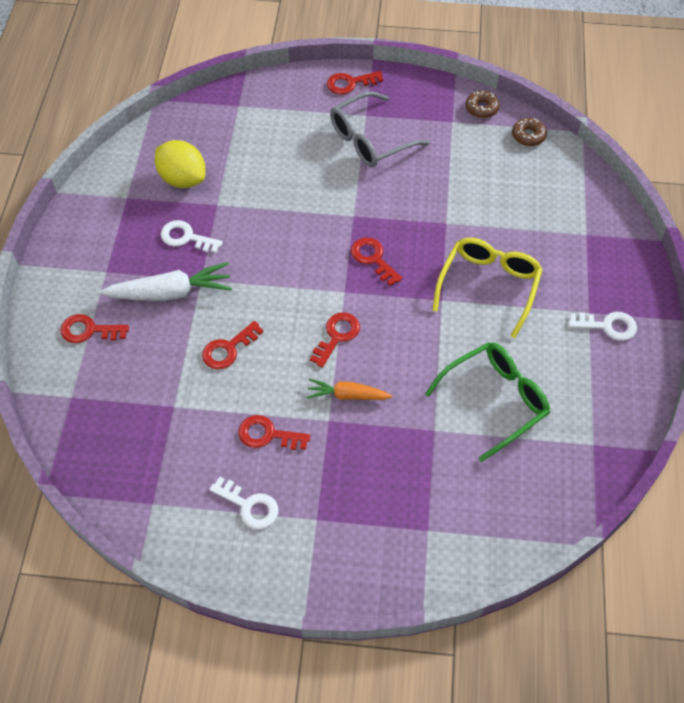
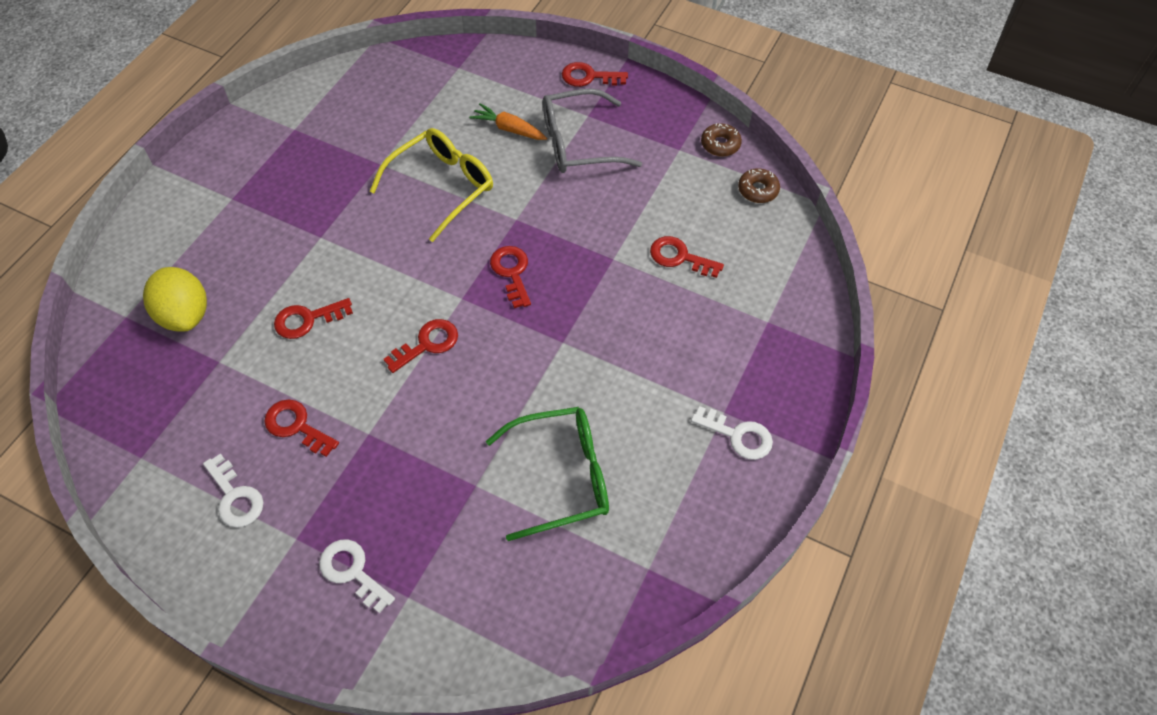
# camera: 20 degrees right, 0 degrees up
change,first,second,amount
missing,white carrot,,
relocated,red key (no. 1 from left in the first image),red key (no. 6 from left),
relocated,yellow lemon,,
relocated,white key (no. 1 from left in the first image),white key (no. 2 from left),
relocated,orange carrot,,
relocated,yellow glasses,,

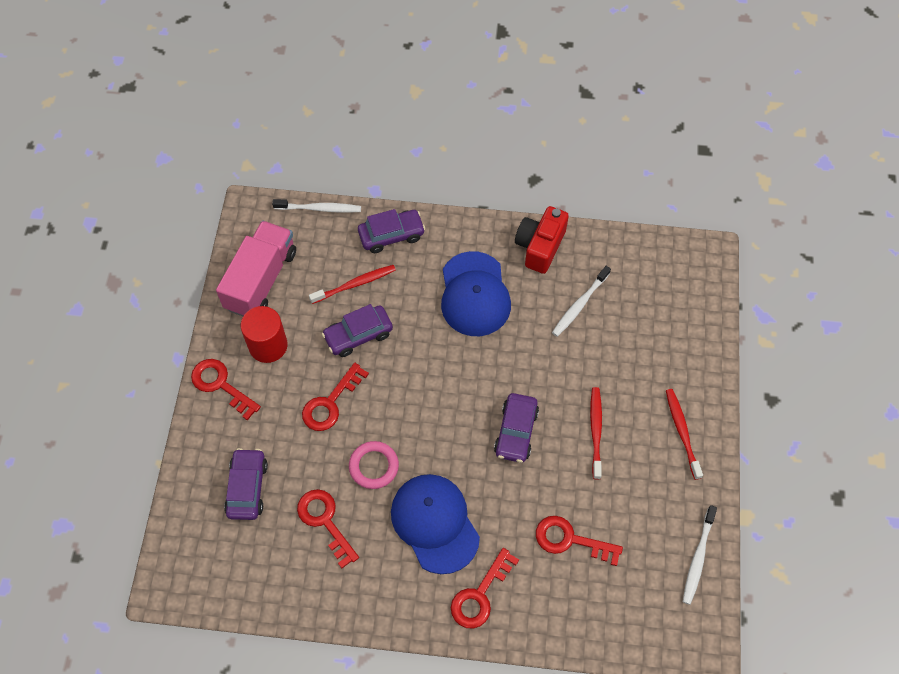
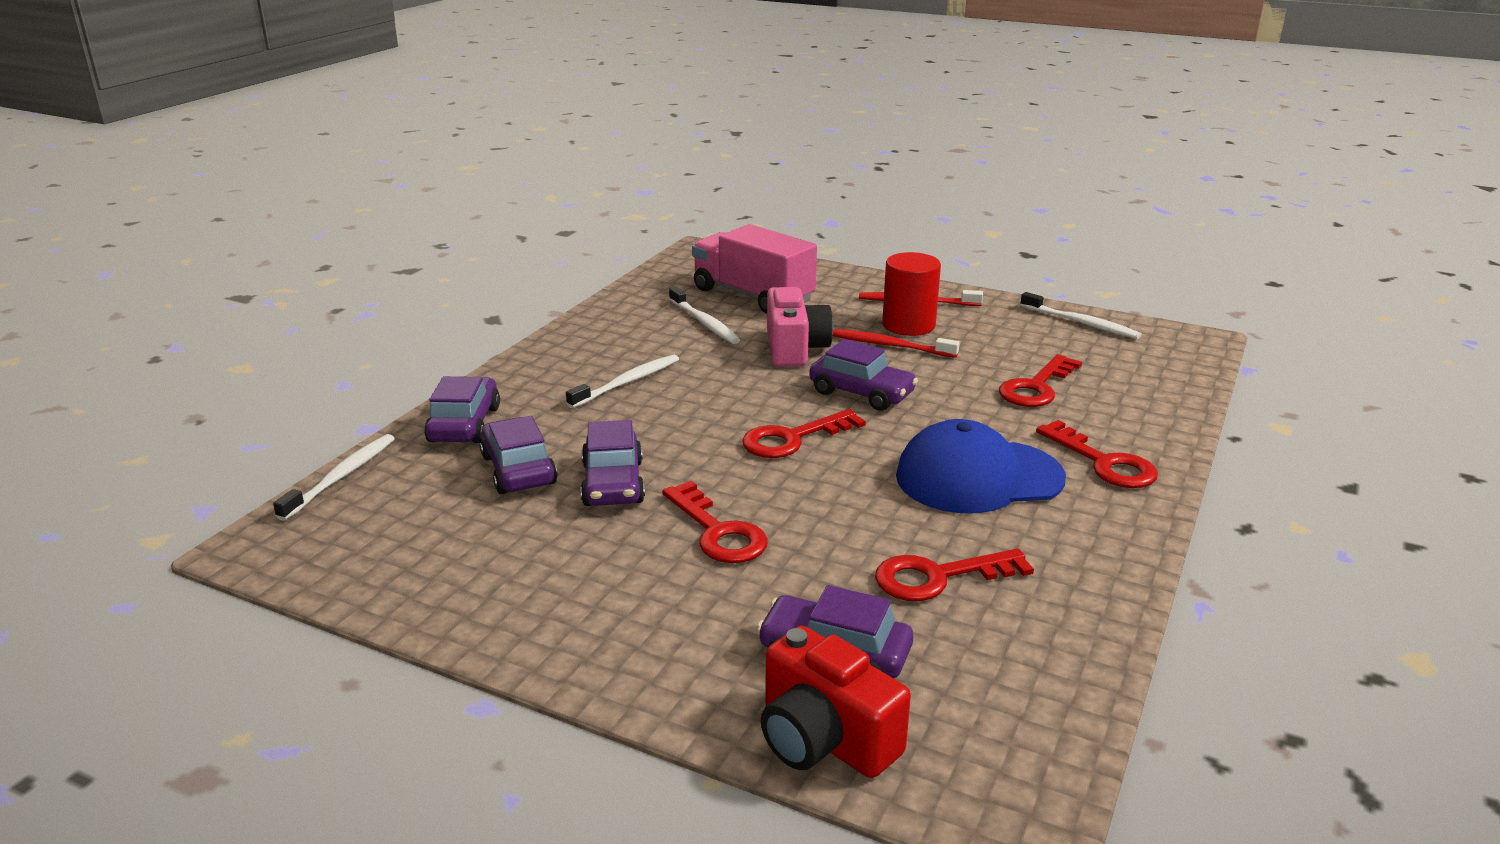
# camera: 70 degrees left, 35 degrees down
change,first,second,amount
missing,pink ring,,
appeared,,pink camera,
relocated,red key (no. 1 from left in the first image),red key (no. 2 from left),
relocated,pink truck,,
relocated,red cylinder,,
relocated,red camera,,
exchanged,red toothbrush (no. 1 from left),purple car (no. 2 from left),
exchanged,blue cap (no. 2 from left),white toothbrush (no. 2 from left),

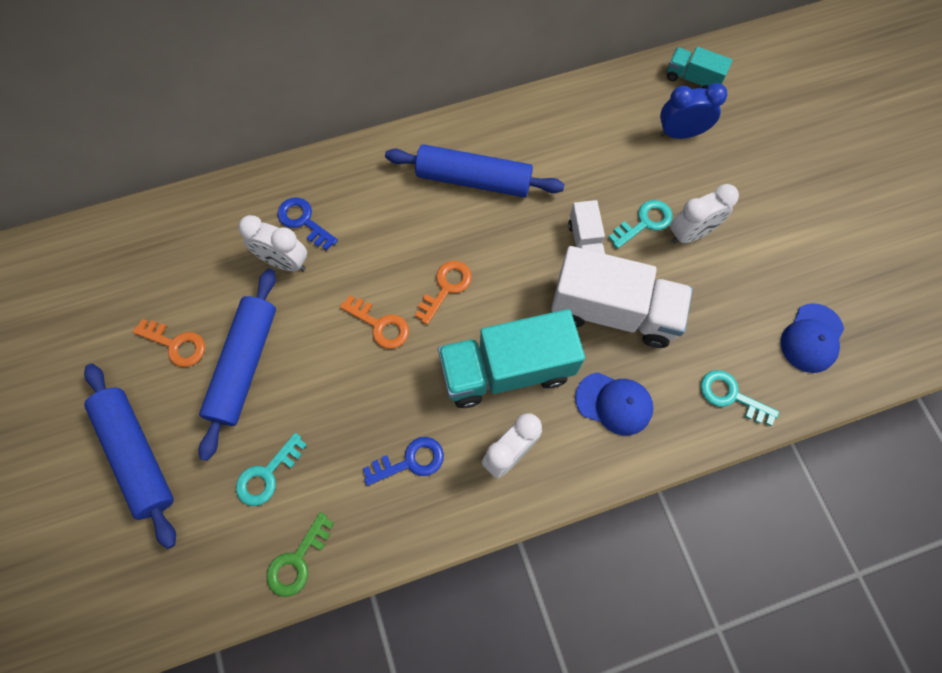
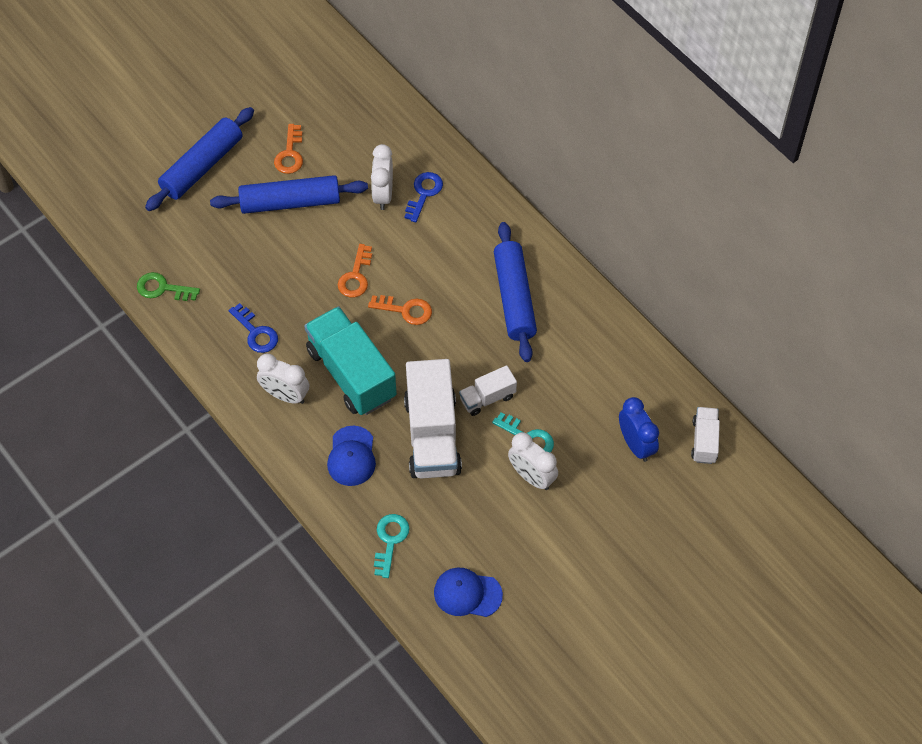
# camera: 70 degrees right, 10 degrees down
change,first,second,amount
missing,turquoise key (no. 1 from left),,
colour,turquoise truck (no. 2 from left),white truck (no. 3 from left),

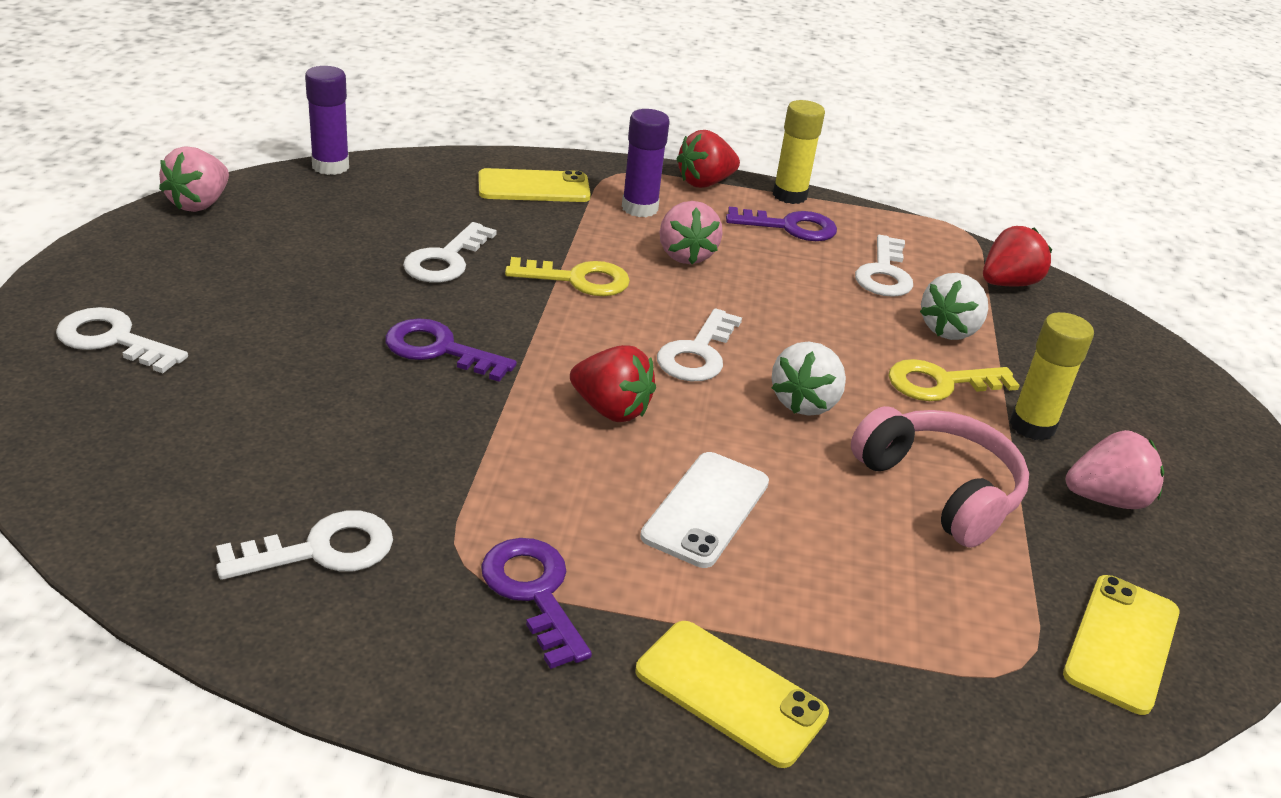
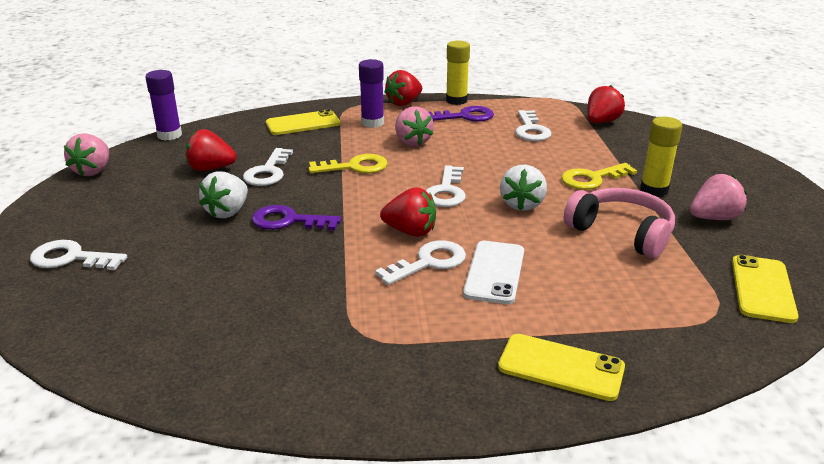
# camera: 10 degrees left, 5 degrees down
change,first,second,amount
missing,purple key (no. 2 from left),,
appeared,,red strawberry (no. 1 from left),
relocated,white key (no. 2 from left in the first image),white key (no. 3 from left),
relocated,white strawberry (no. 2 from left in the first image),white strawberry (no. 1 from left),

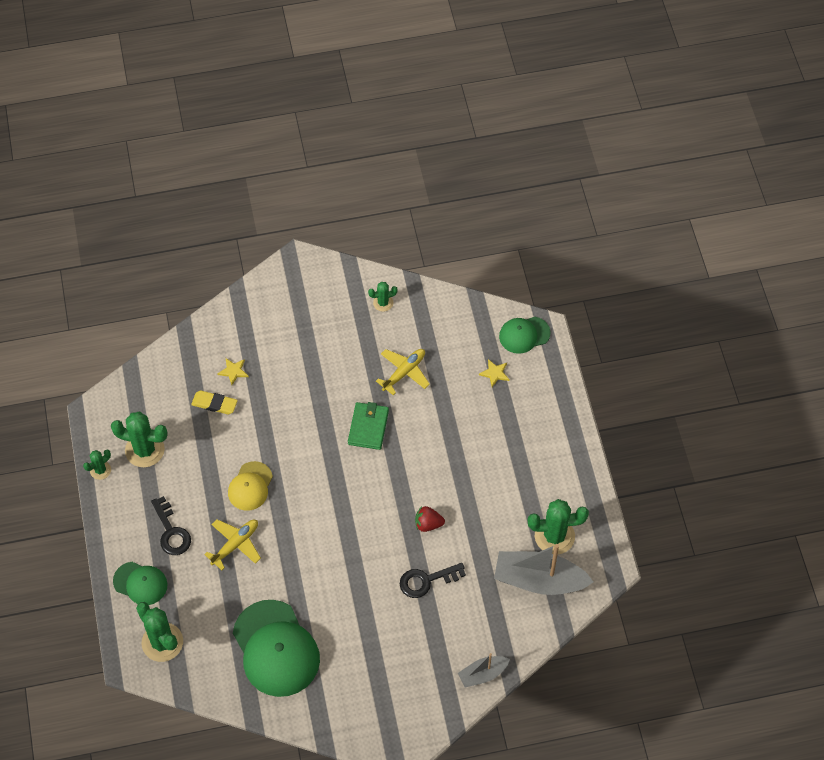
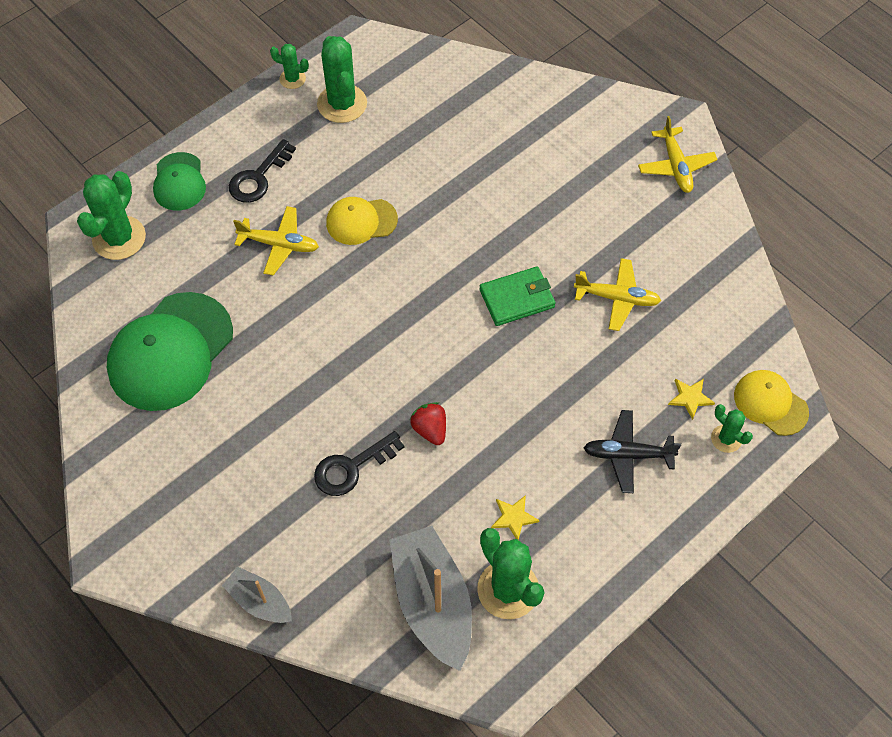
# camera: 60 degrees right, 0 degrees up
change,first,second,amount
missing,yellow eraser,,
appeared,,black plane,
appeared,,yellow plane (no. 3 from left),
relocated,yellow star (no. 1 from left),,
relocated,green cactus (no. 4 from left in the first image),green cactus (no. 5 from left),
colour,green cap (no. 3 from left),yellow cap (no. 2 from left),
spun,black key (no. 2 from left),,75 degrees counterclockwise

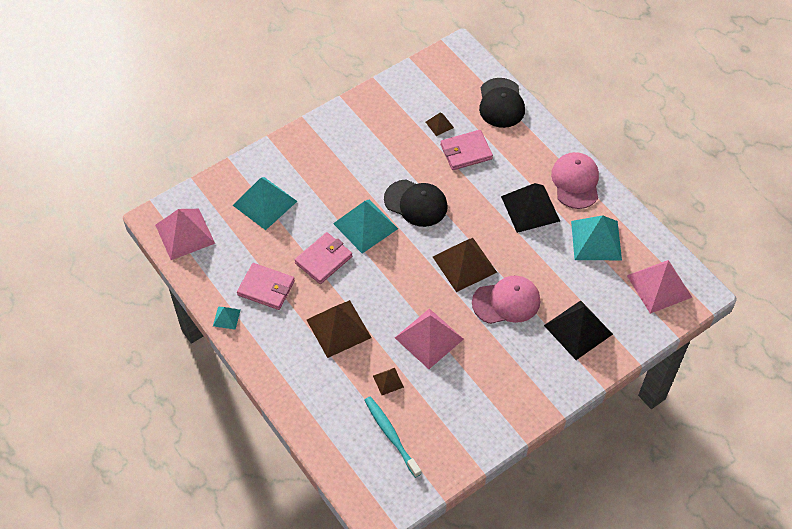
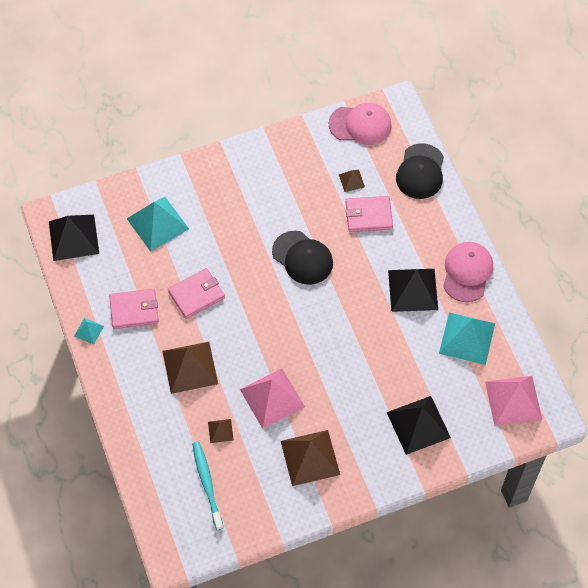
# camera: 15 degrees right, 5 degrees up
change,first,second,amount
missing,turquoise pyramid (no. 3 from left),,
relocated,brown pyramid (no. 4 from left in the first image),brown pyramid (no. 3 from left),
relocated,pink cap (no. 1 from left),,
colour,pink pyramid (no. 1 from left),black pyramid (no. 1 from left),
spun,pink wallet (no. 1 from left),,45 degrees counterclockwise

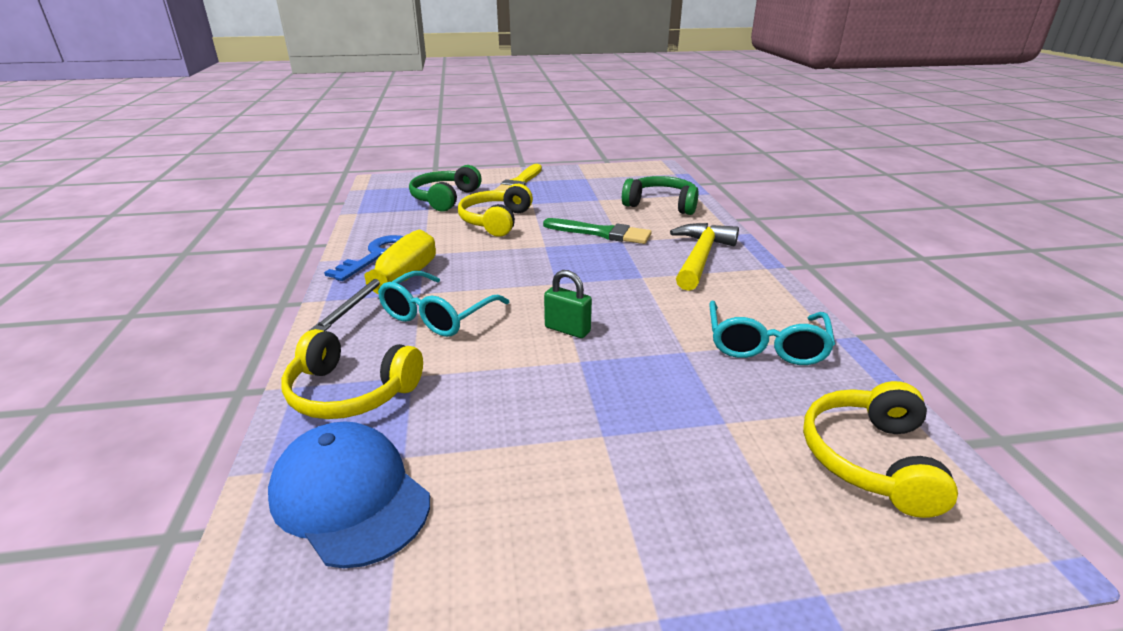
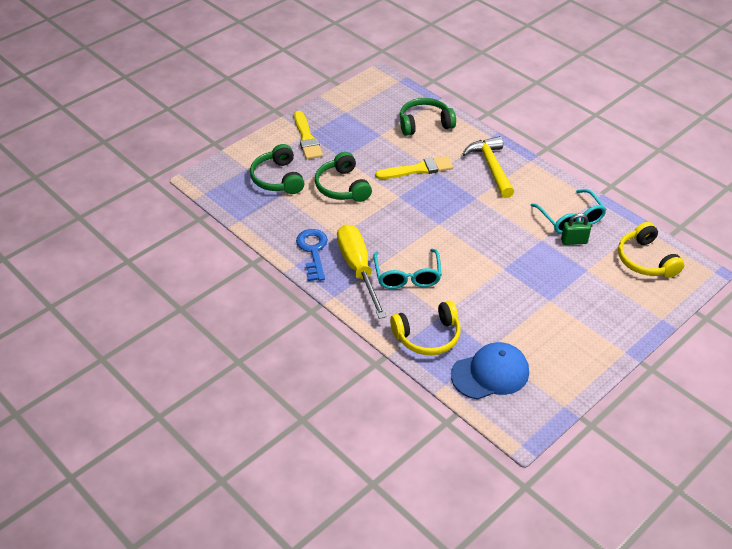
# camera: 35 degrees left, 15 degrees up
change,first,second,amount
relocated,green padlock,,
colour,yellow headphones (no. 2 from left),green headphones (no. 2 from left),
colour,green brush,yellow brush (no. 2 from left),
spun,blue cap,,150 degrees clockwise

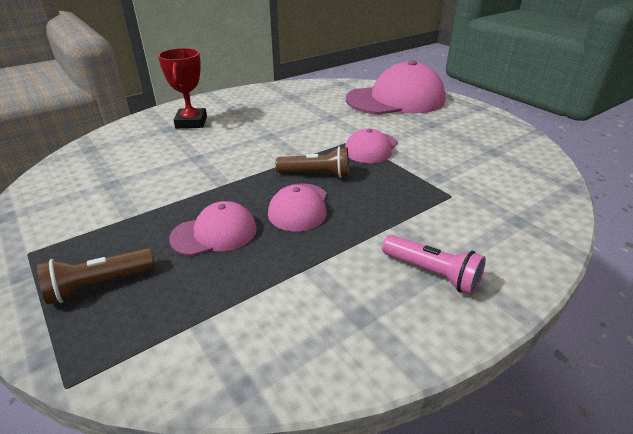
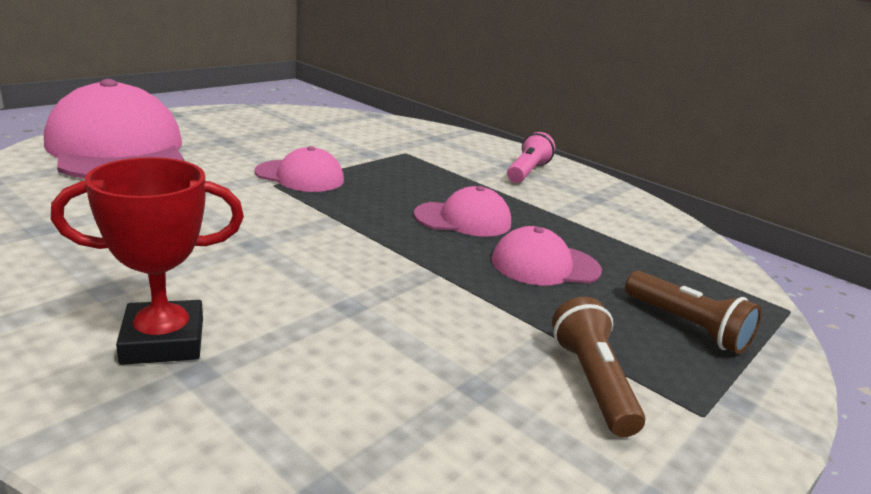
# camera: 105 degrees left, 10 degrees down
change,first,second,amount
relocated,brown flashlight (no. 2 from left in the first image),brown flashlight (no. 1 from left),
spun,pink cap (no. 1 from left in the first image),pink cap (no. 4 from left),60 degrees counterclockwise

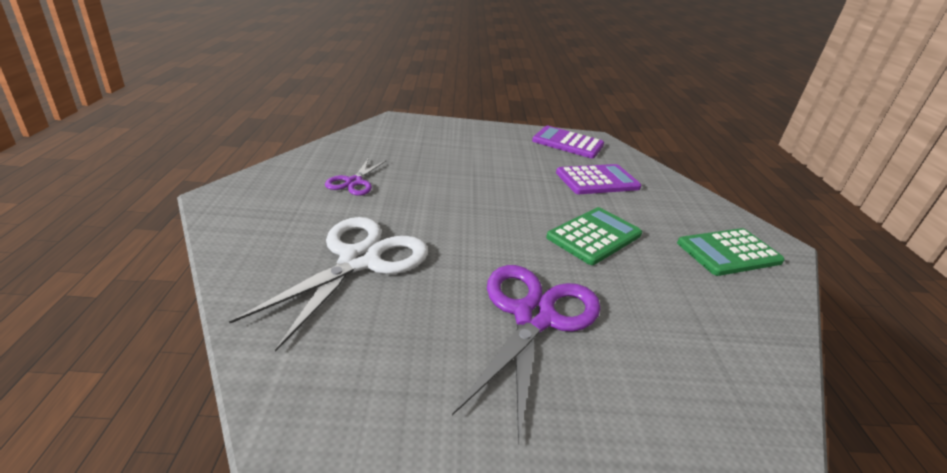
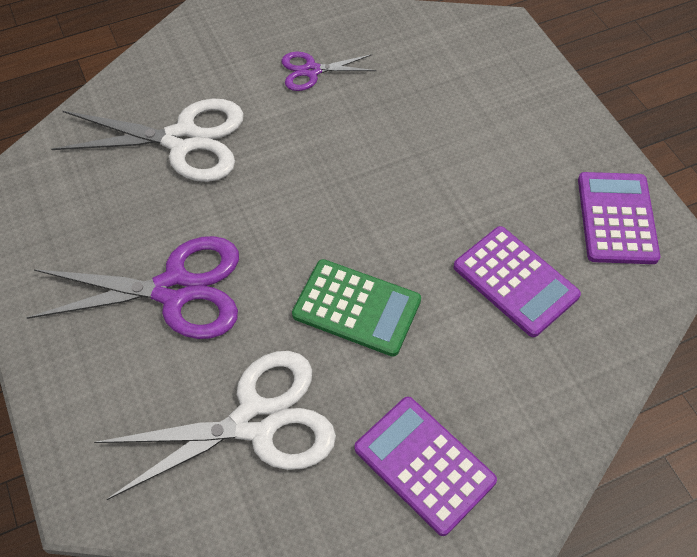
# camera: 70 degrees right, 25 degrees up
change,first,second,amount
appeared,,white scissors (no. 2 from left),
colour,green calculator (no. 2 from left),purple calculator (no. 1 from left),

